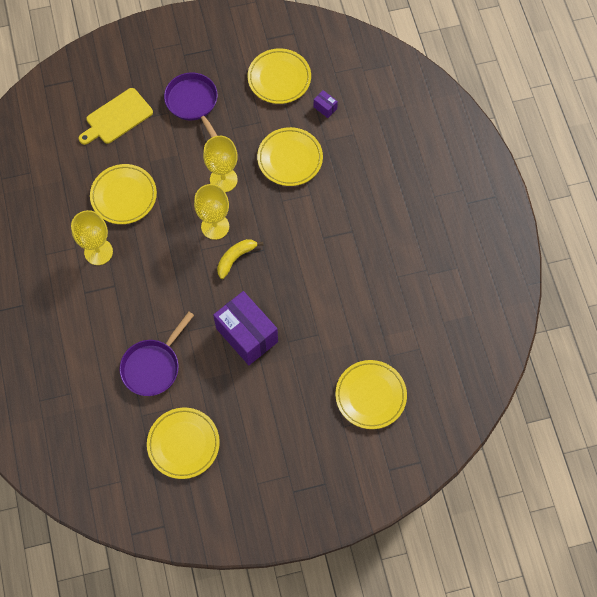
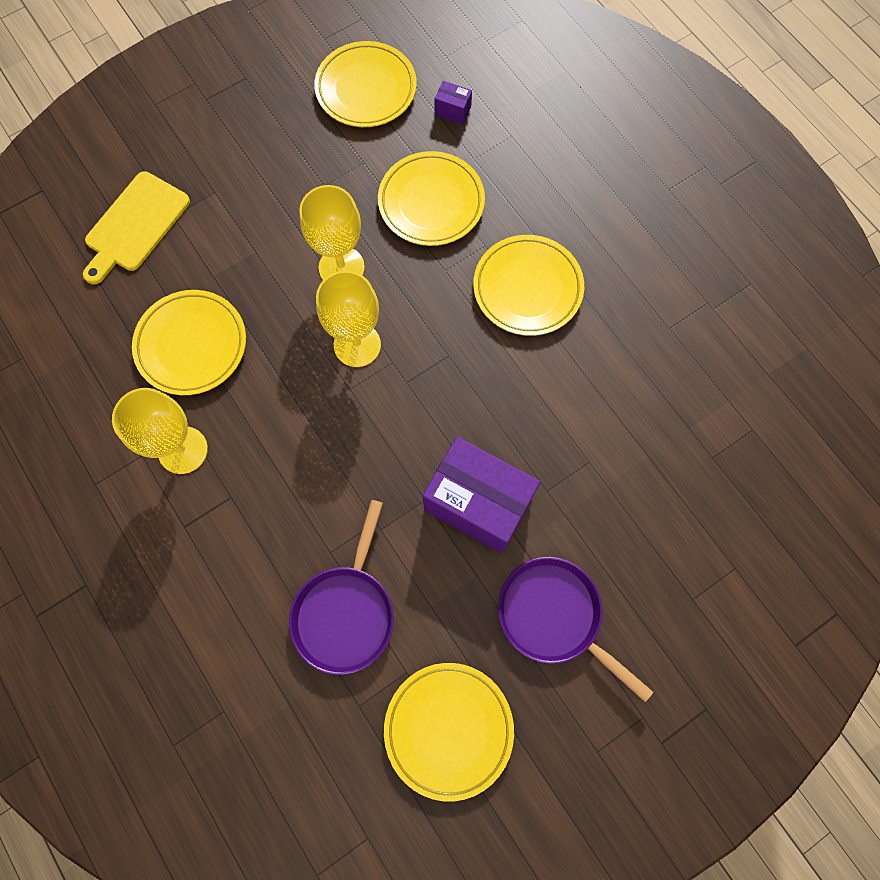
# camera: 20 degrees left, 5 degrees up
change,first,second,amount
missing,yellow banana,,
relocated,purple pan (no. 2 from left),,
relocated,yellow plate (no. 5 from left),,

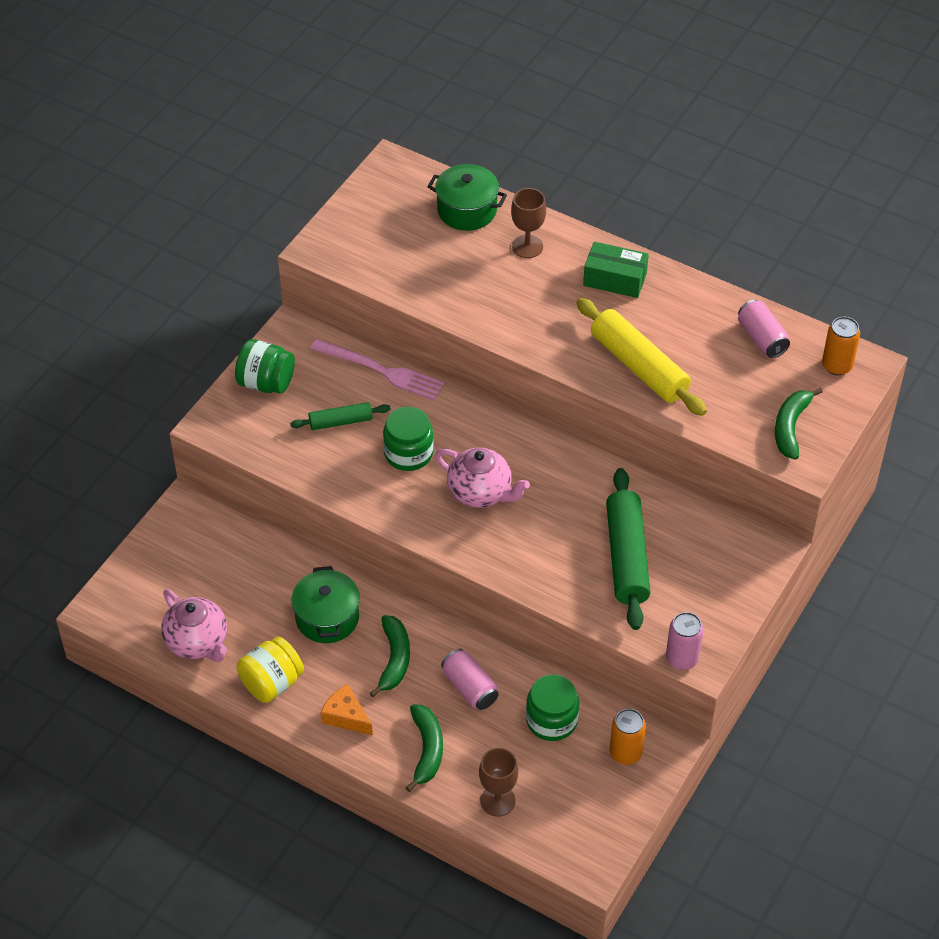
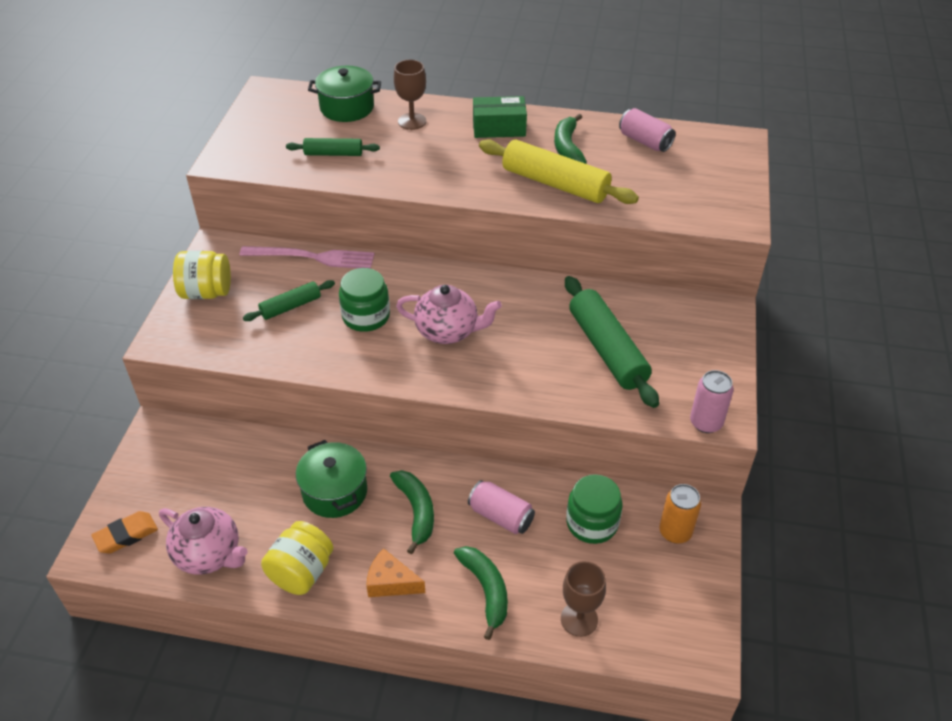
# camera: 20 degrees left, 5 degrees down
change,first,second,amount
missing,orange can (no. 2 from left),,
appeared,,orange eraser,
appeared,,green rolling pin (no. 2 from left),
relocated,green banana (no. 3 from left),,
colour,green jar (no. 1 from left),yellow jar (no. 1 from left),

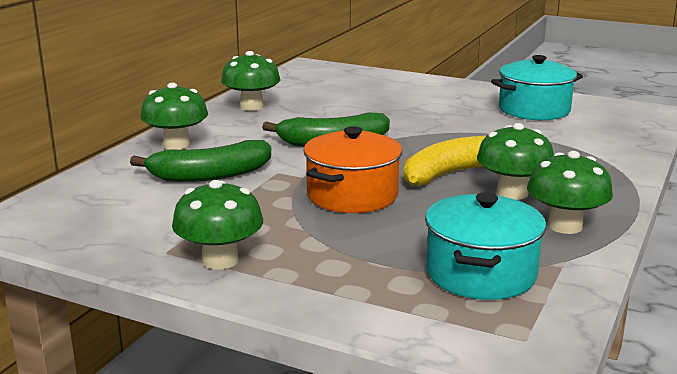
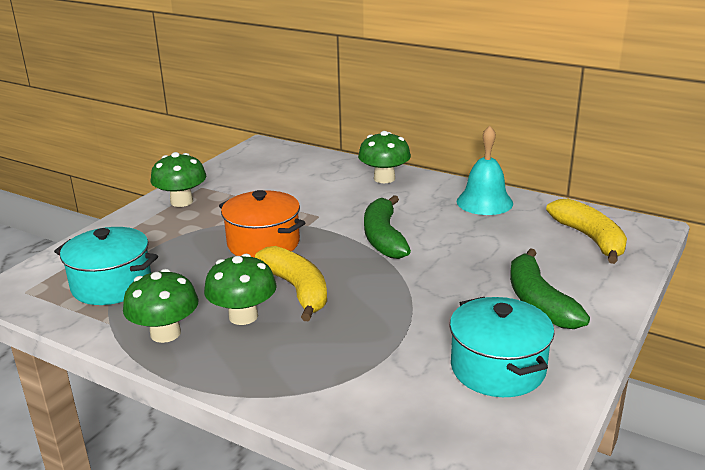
# camera: 95 degrees right, 5 degrees up
change,first,second,amount
appeared,,yellow banana (no. 2 from left),
relocated,green banana (no. 1 from left in the first image),green banana (no. 2 from left),
exchanged,green mushroom (no. 3 from left),turquoise bell,

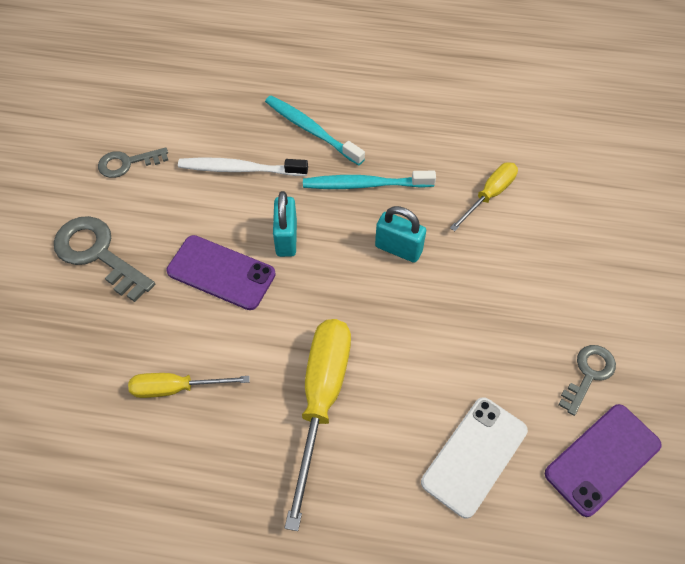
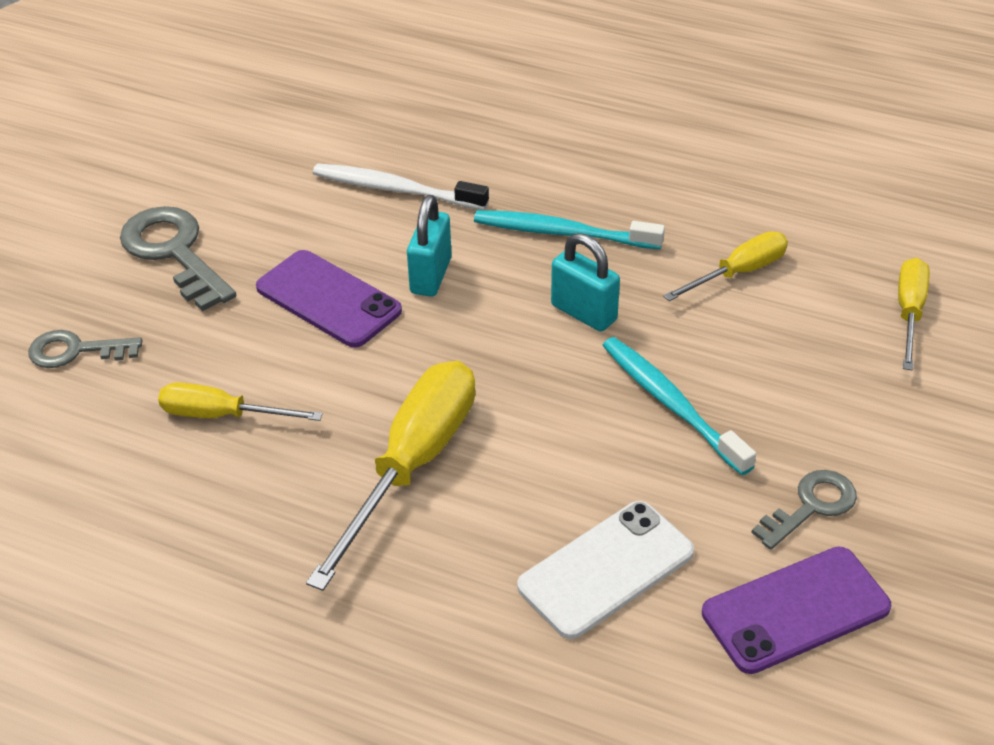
# camera: 15 degrees right, 15 degrees down
change,first,second,amount
appeared,,yellow screwdriver (no. 4 from left),
relocated,grey key (no. 2 from left in the first image),grey key (no. 1 from left),
relocated,turquoise toothbrush (no. 1 from left in the first image),turquoise toothbrush (no. 2 from left),

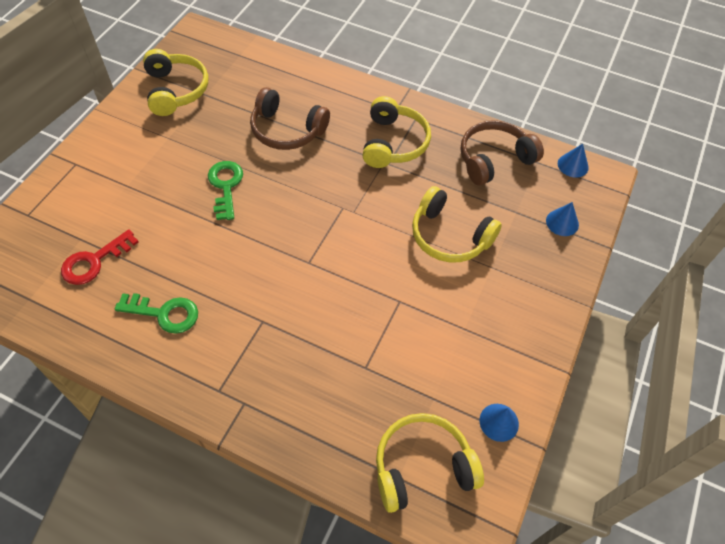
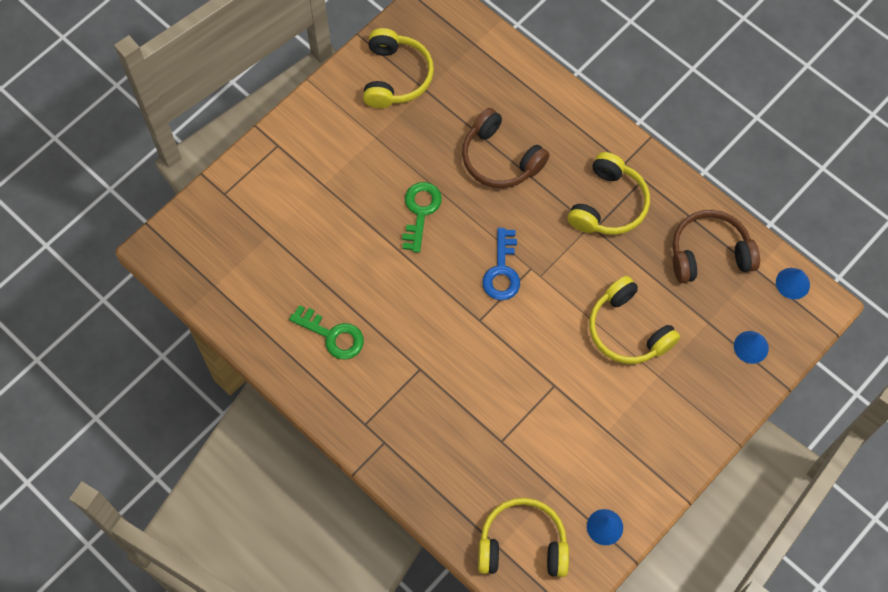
# camera: 20 degrees right, 10 degrees up
change,first,second,amount
missing,red key,,
appeared,,blue key,

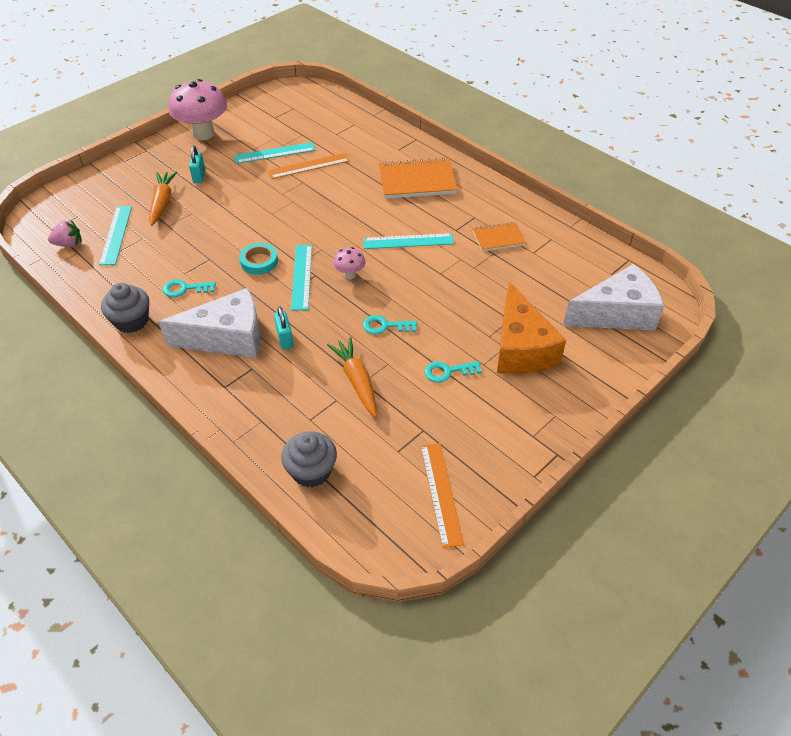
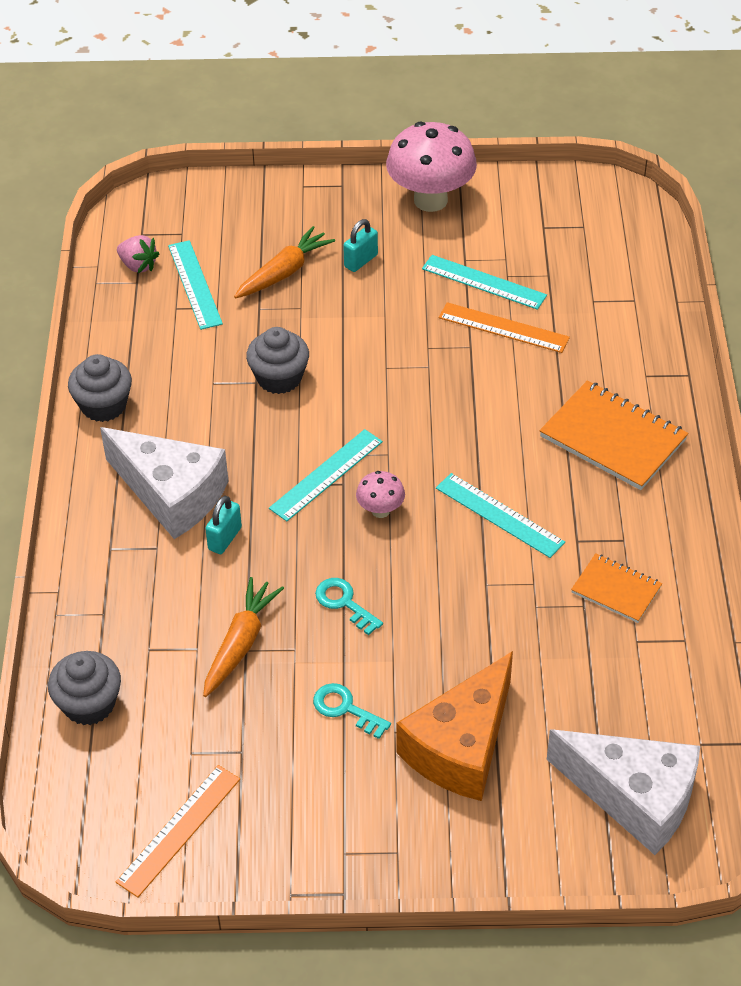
# camera: 45 degrees right, 0 degrees up
change,first,second,amount
missing,turquoise key (no. 1 from left),,
missing,turquoise tape,,
appeared,,grey cupcake (no. 3 from left),
spun,turquoise ruler (no. 1 from left),,60 degrees counterclockwise

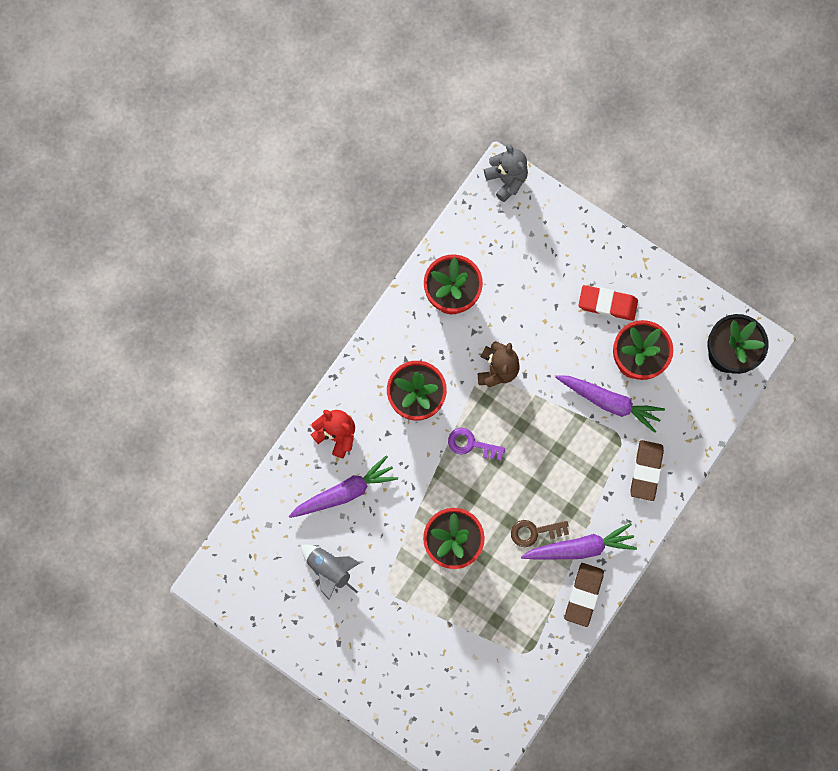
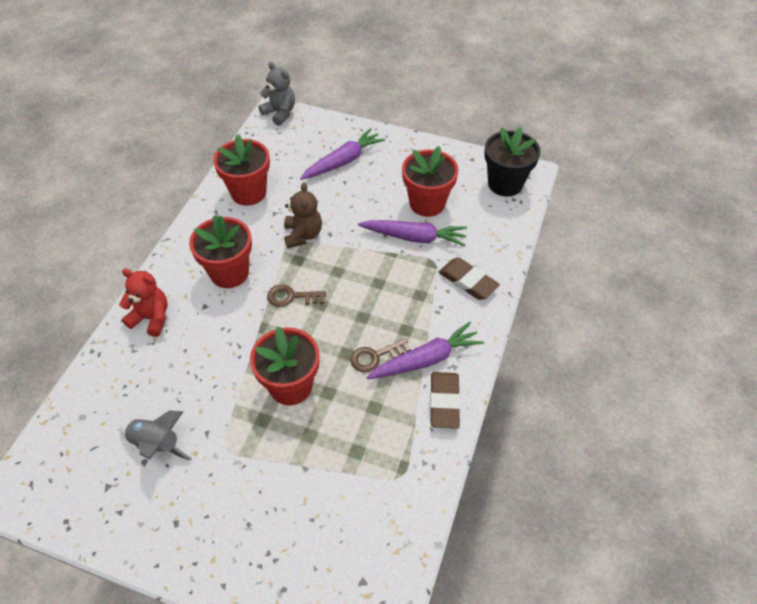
# camera: 15 degrees left, 25 degrees down
change,first,second,amount
missing,red eraser,,
relocated,purple carrot (no. 1 from left),,
colour,purple key,brown key (no. 1 from left),
spun,brown eraser (no. 2 from left),,45 degrees counterclockwise

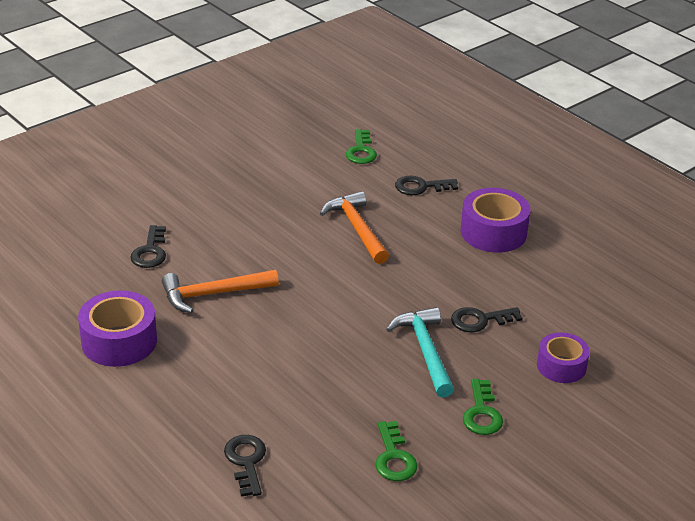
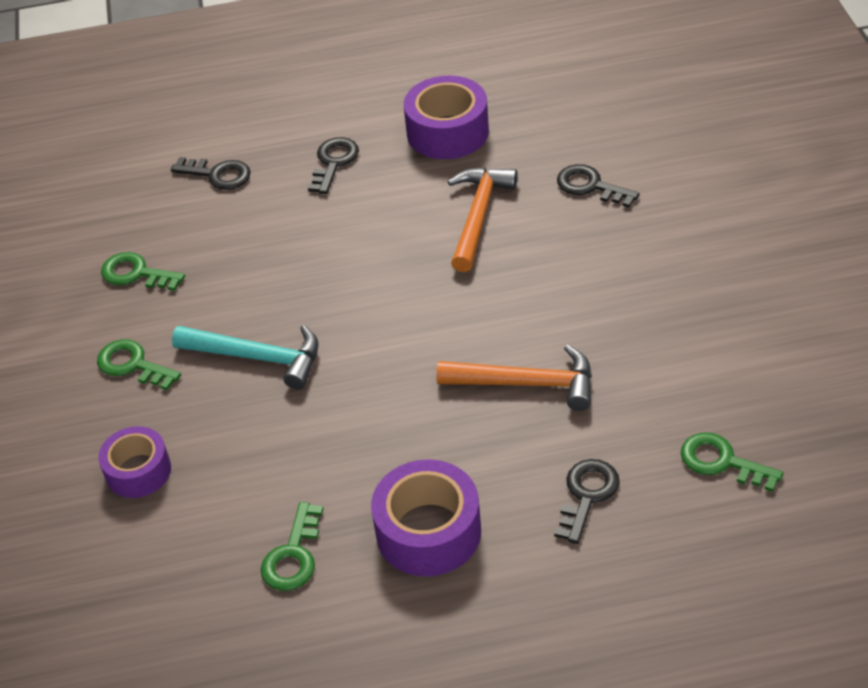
# camera: 125 degrees right, 10 degrees up
change,first,second,amount
appeared,,green key (no. 3 from left),
relocated,black key (no. 4 from left in the first image),black key (no. 2 from left),

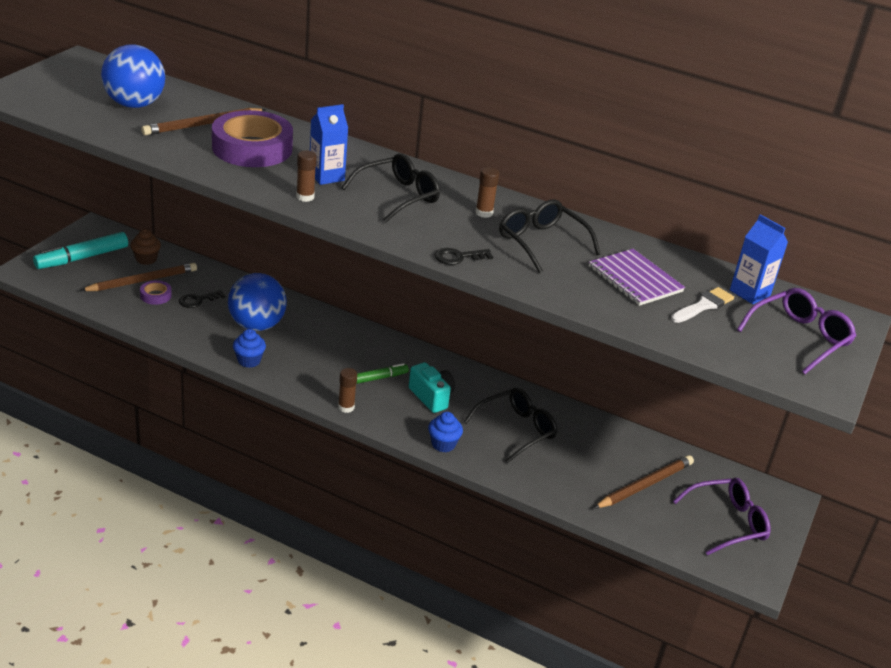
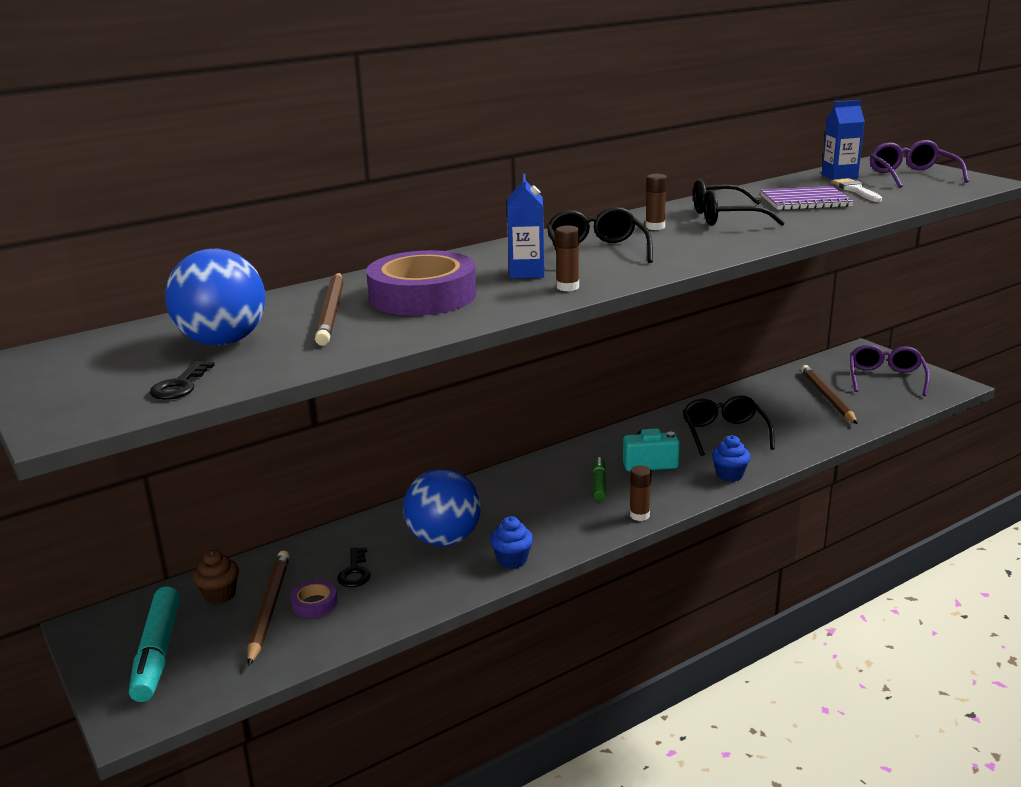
# camera: 55 degrees left, 10 degrees down
change,first,second,amount
relocated,black key (no. 2 from left in the first image),black key (no. 1 from left),

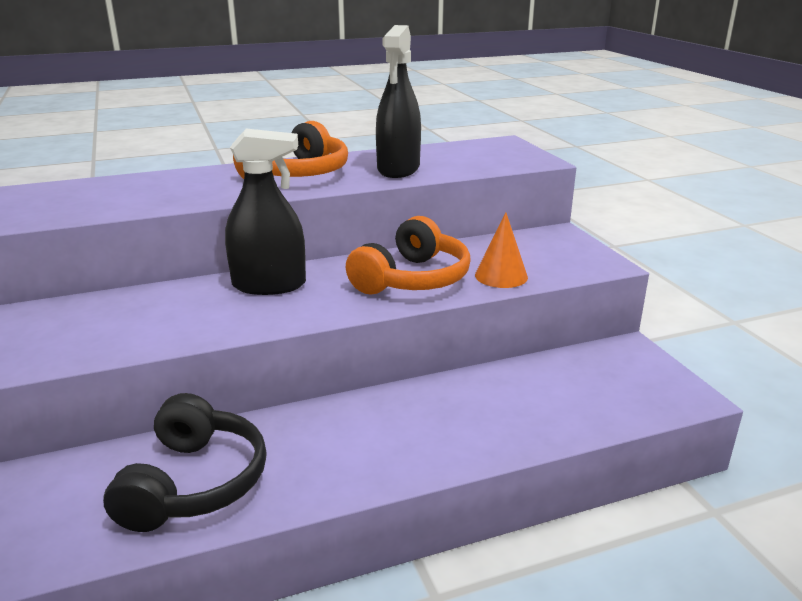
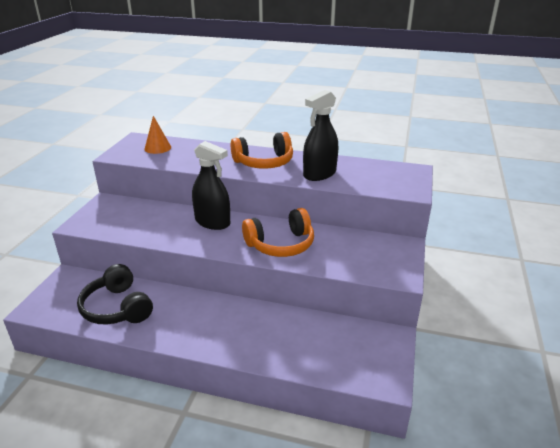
# camera: 35 degrees right, 5 degrees up
change,first,second,amount
relocated,orange cone,,
spun,black headphones,,105 degrees clockwise

